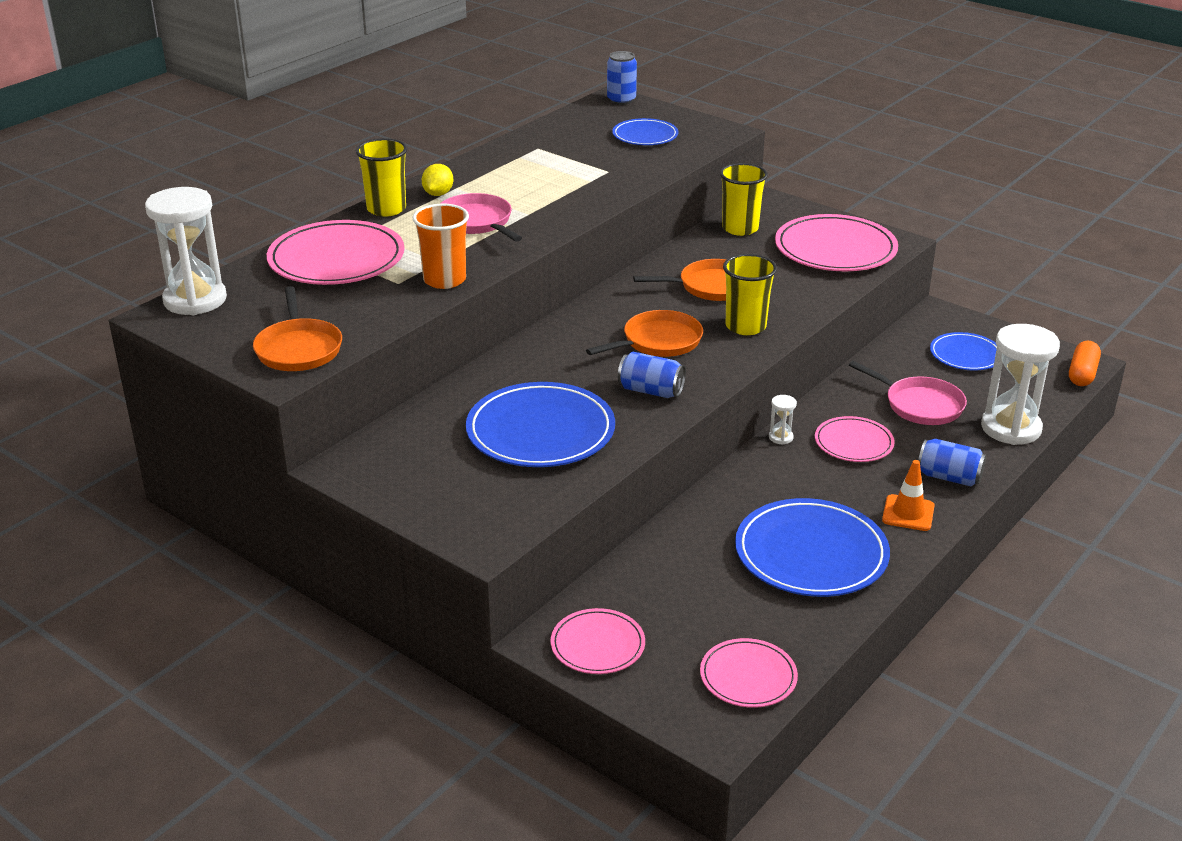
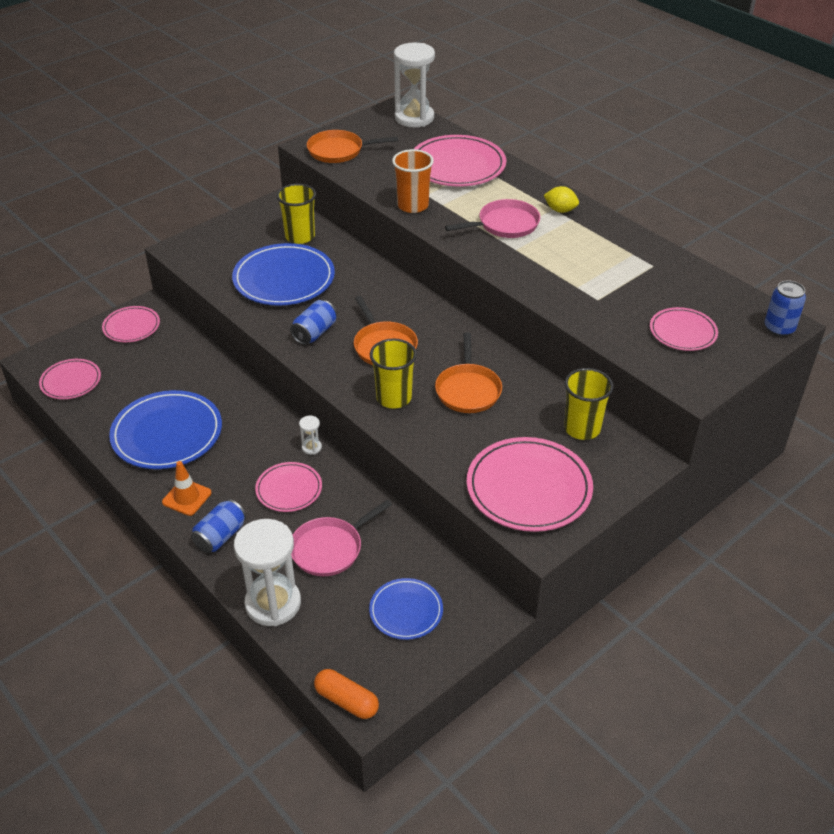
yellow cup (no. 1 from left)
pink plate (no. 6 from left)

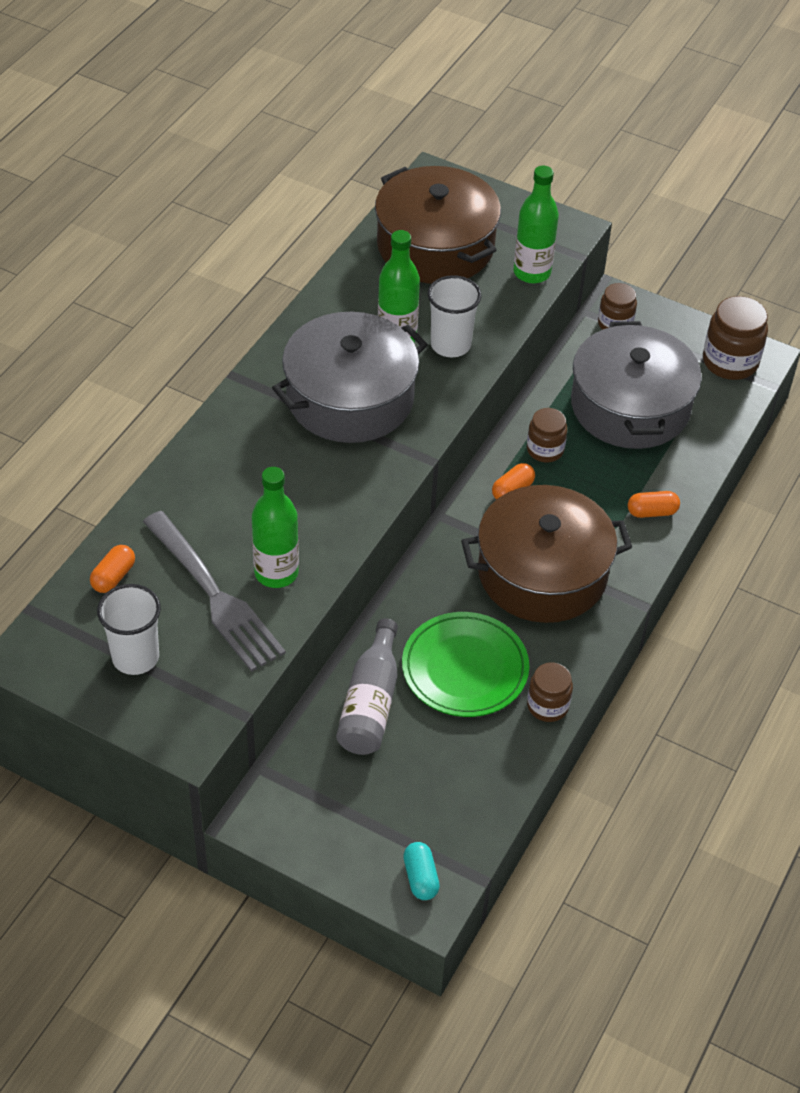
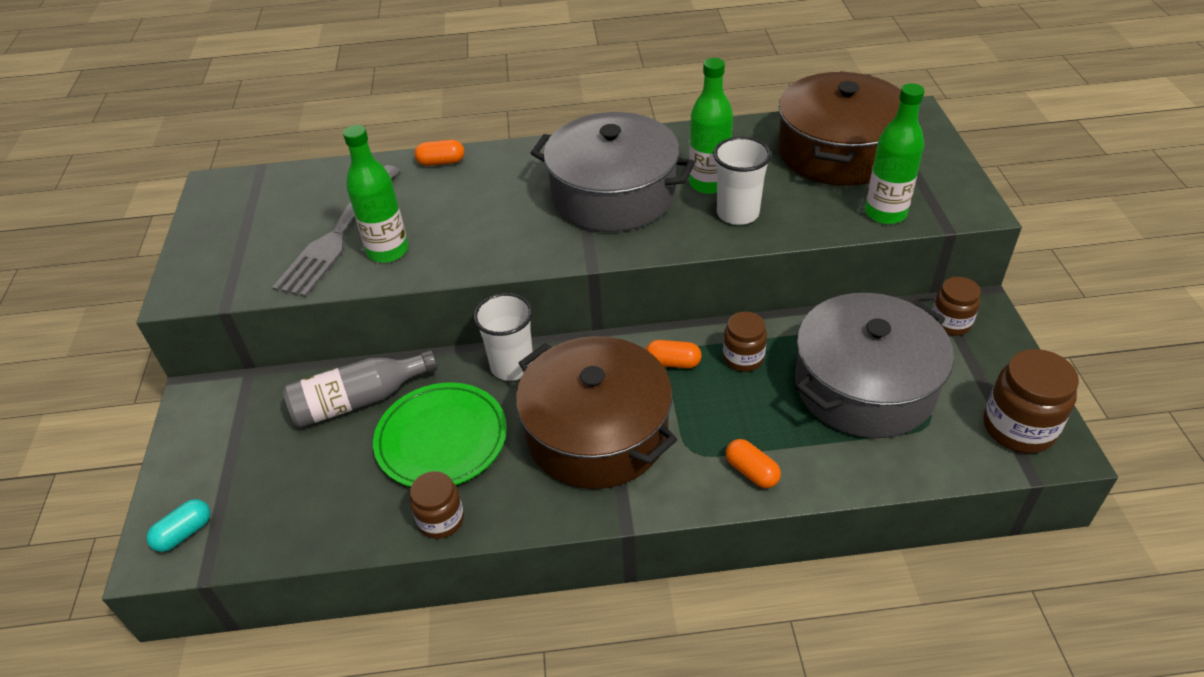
orange capsule (no. 1 from left)
white cup (no. 1 from left)

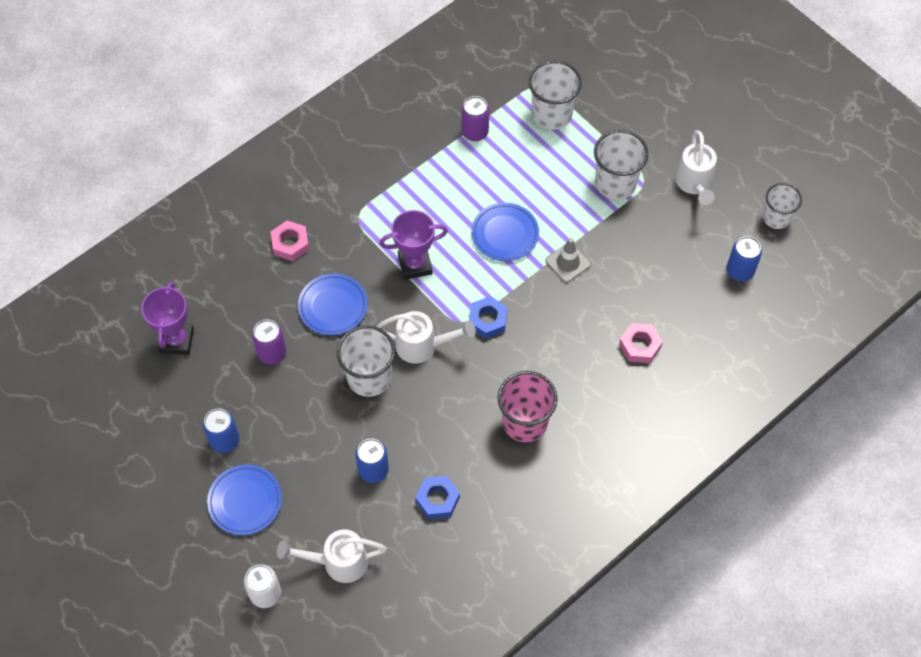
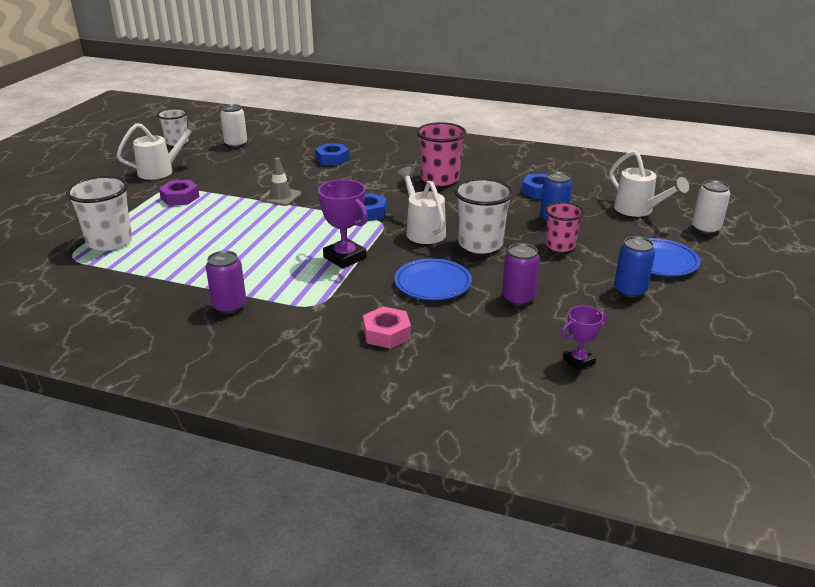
blue plate (no. 3 from left in the first image)
pink cup (no. 2 from left)
purple can (no. 1 from left)
purple nut
blue nut (no. 1 from left)
white can (no. 1 from left)
purple trophy (no. 2 from left)

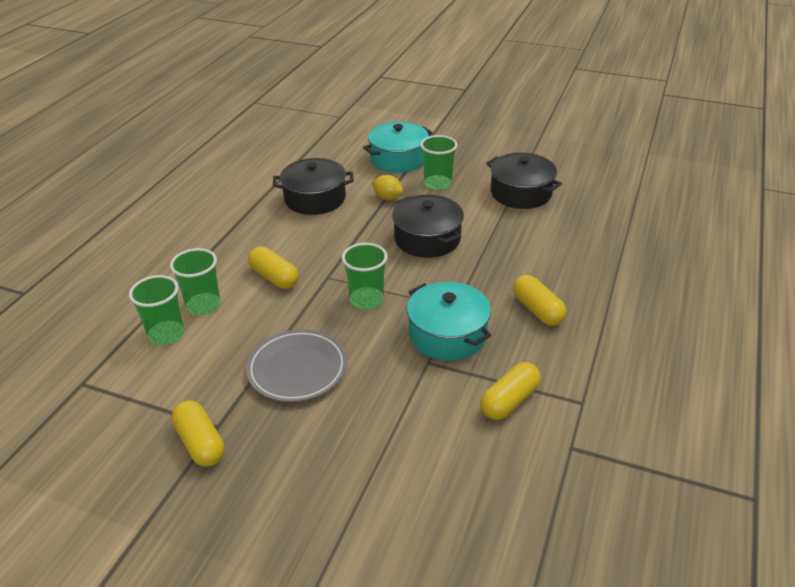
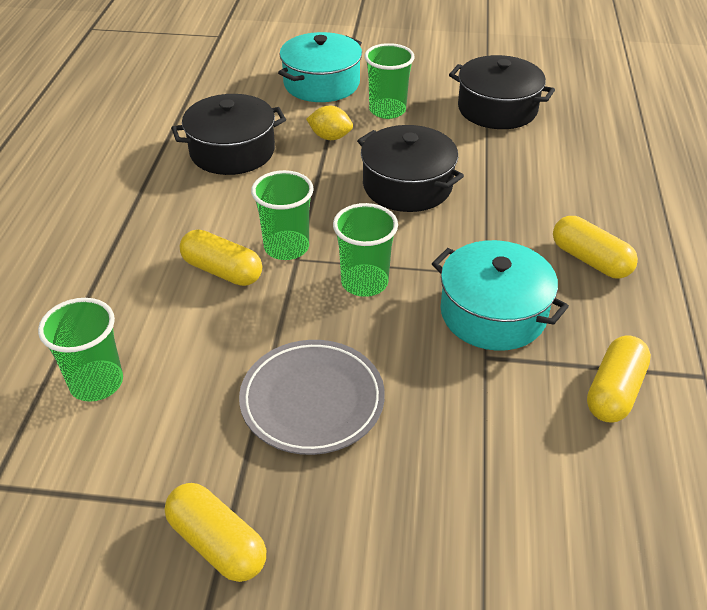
green cup (no. 2 from left)

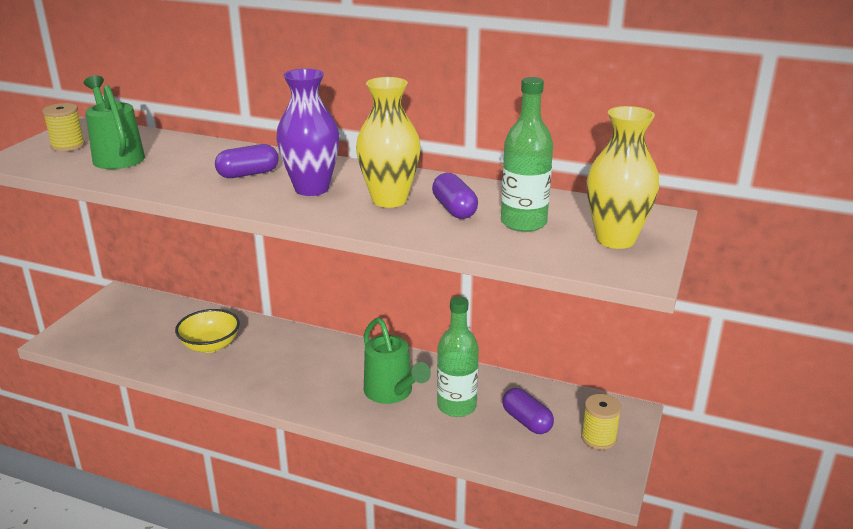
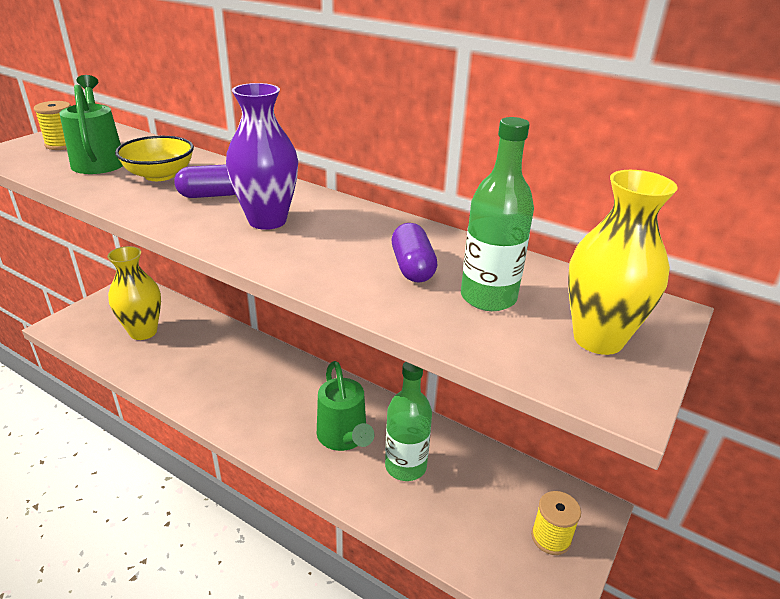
purple capsule (no. 3 from left in the first image)
yellow bowl
yellow vase (no. 1 from left)

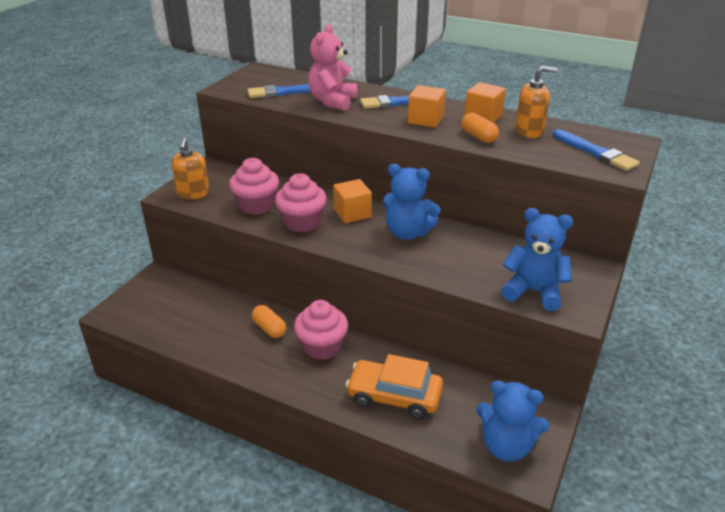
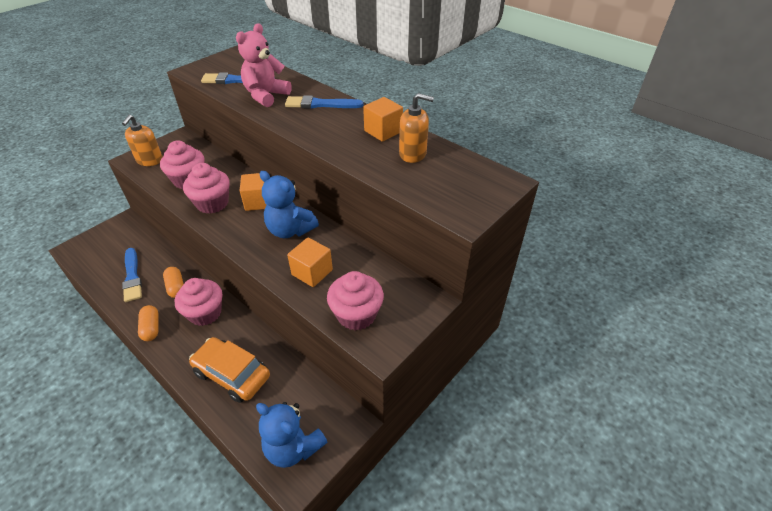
orange cube (no. 2 from left)
orange capsule (no. 1 from left)
blue brush (no. 1 from left)
pink cupcake (no. 4 from left)

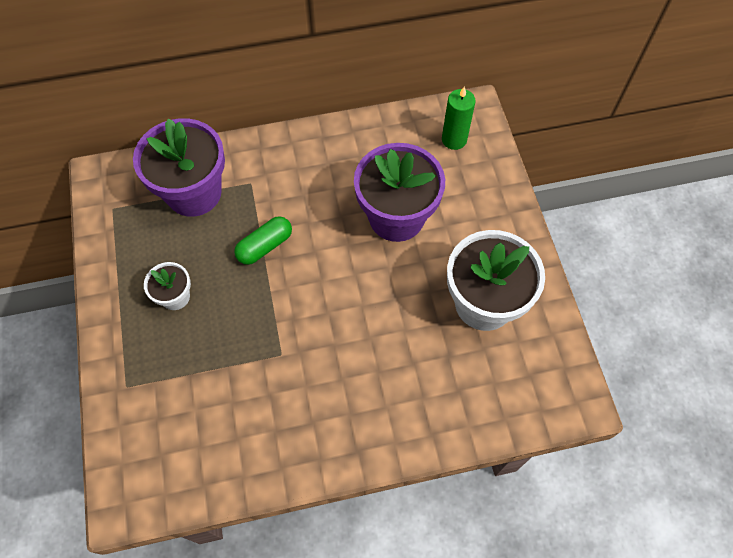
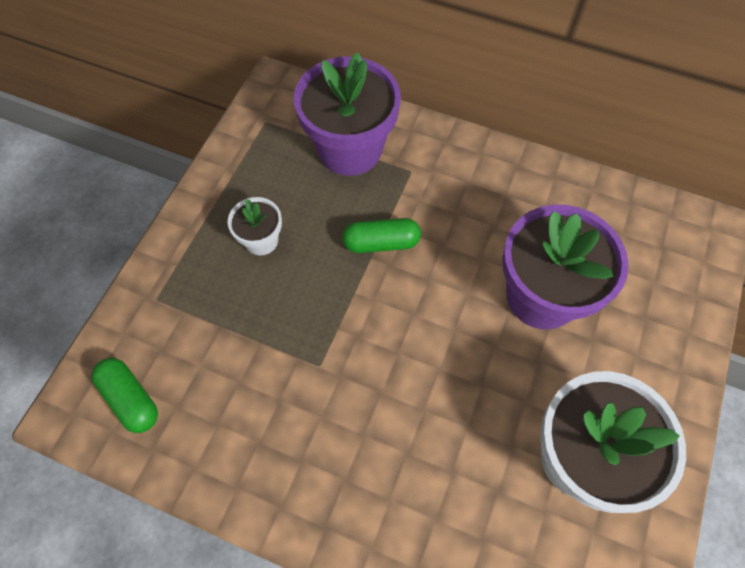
green candle
green capsule (no. 1 from left)

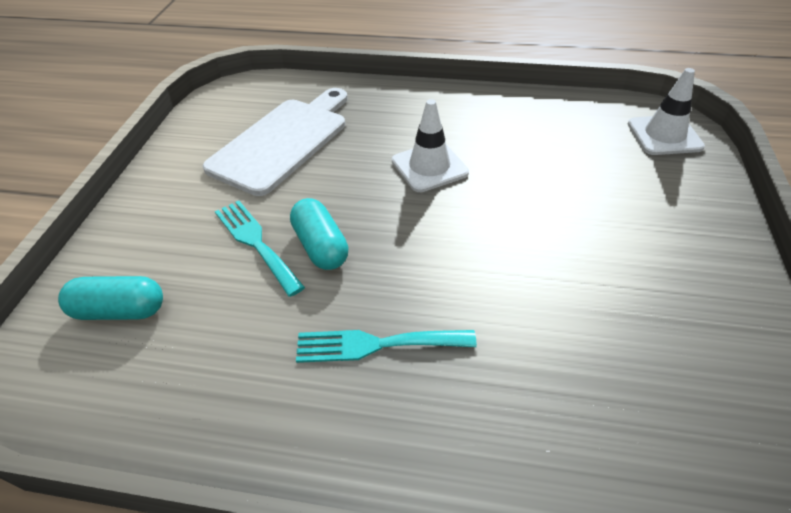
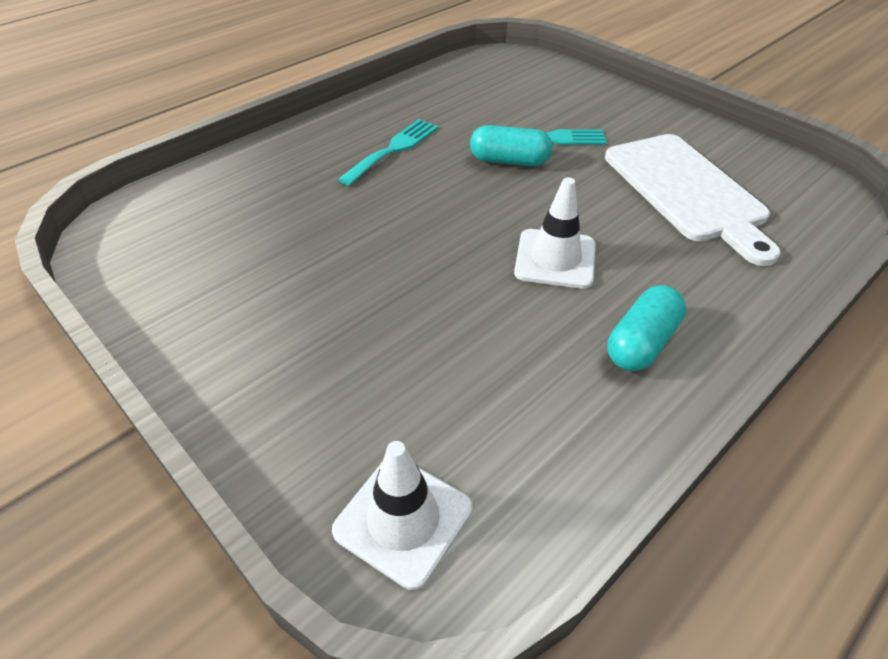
turquoise capsule (no. 2 from left)

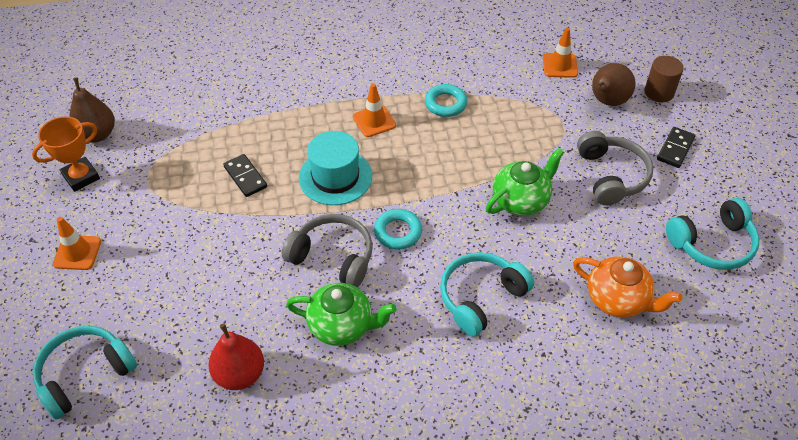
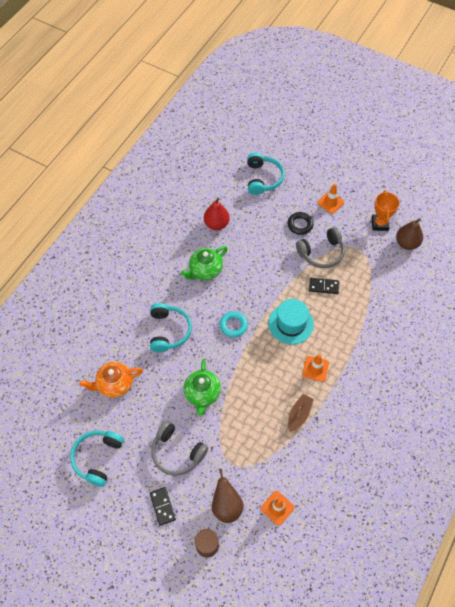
black ring
grey headphones (no. 2 from left)
brown boat

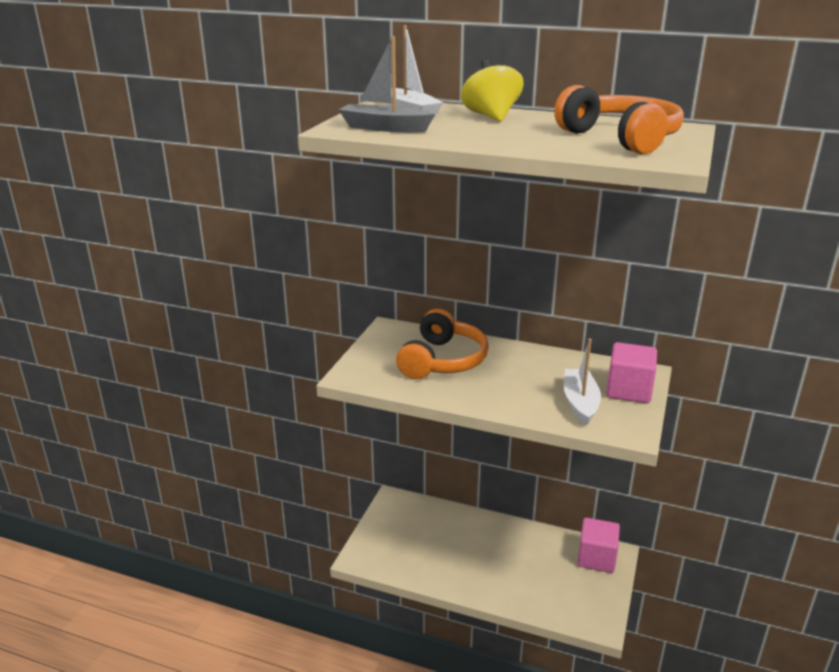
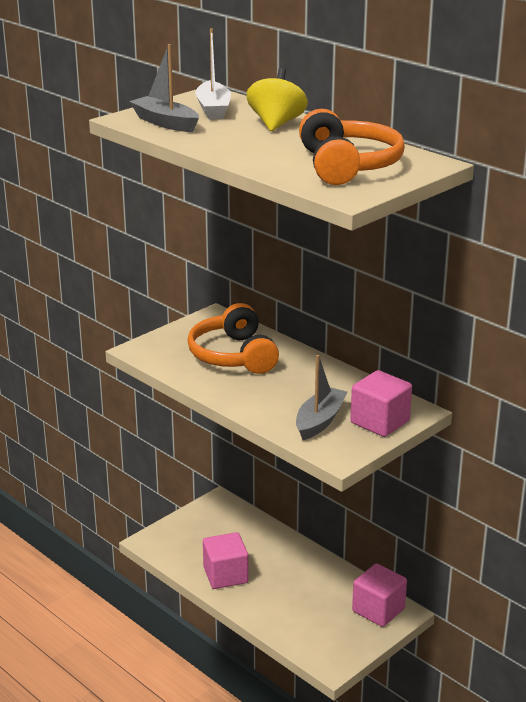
pink cube (no. 1 from left)
grey boat (no. 2 from left)
orange headphones (no. 1 from left)

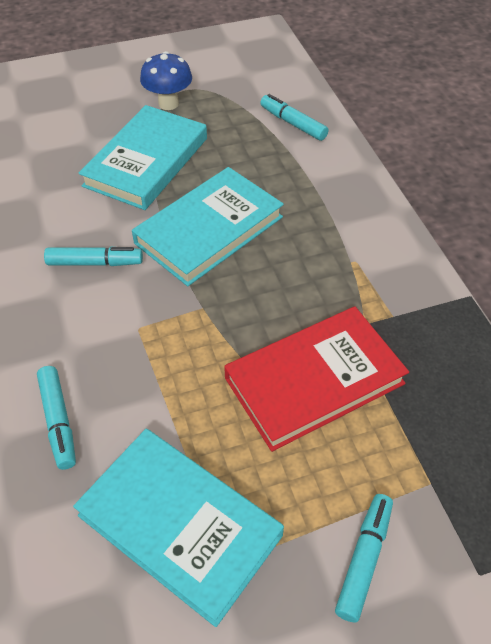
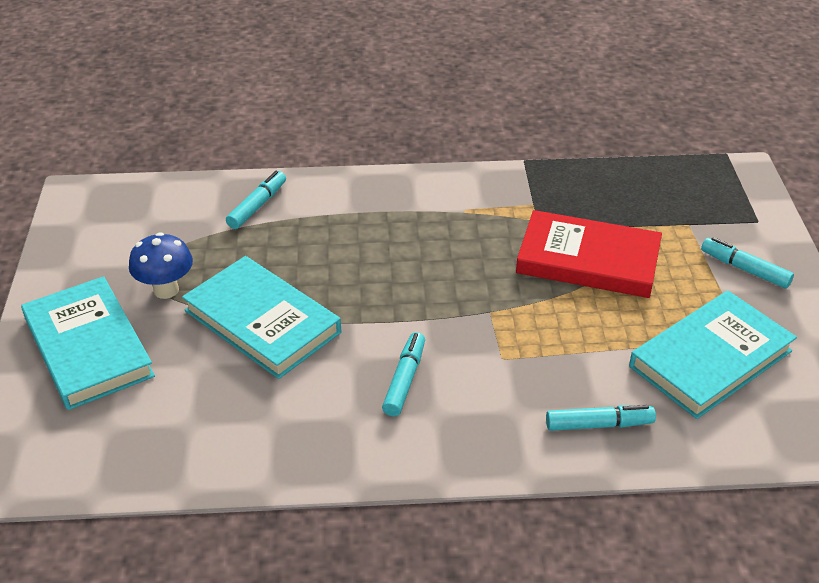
turquoise book (no. 1 from left)
red book
turquoise marker (no. 1 from left)

